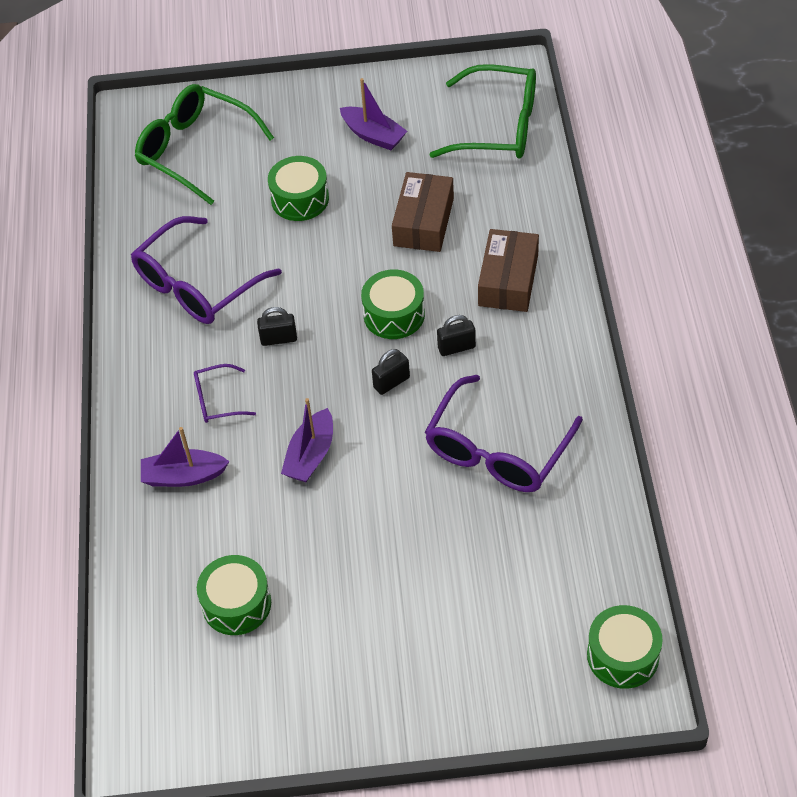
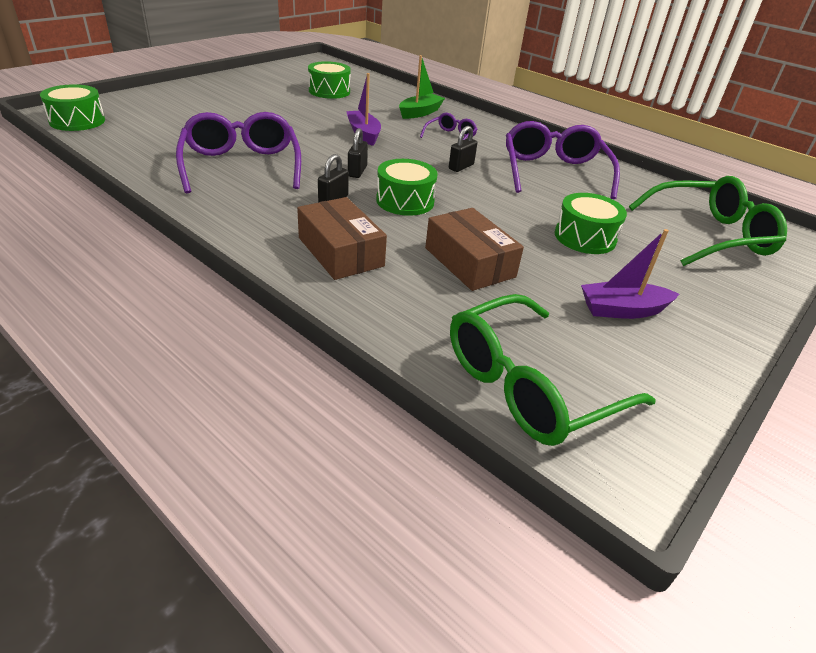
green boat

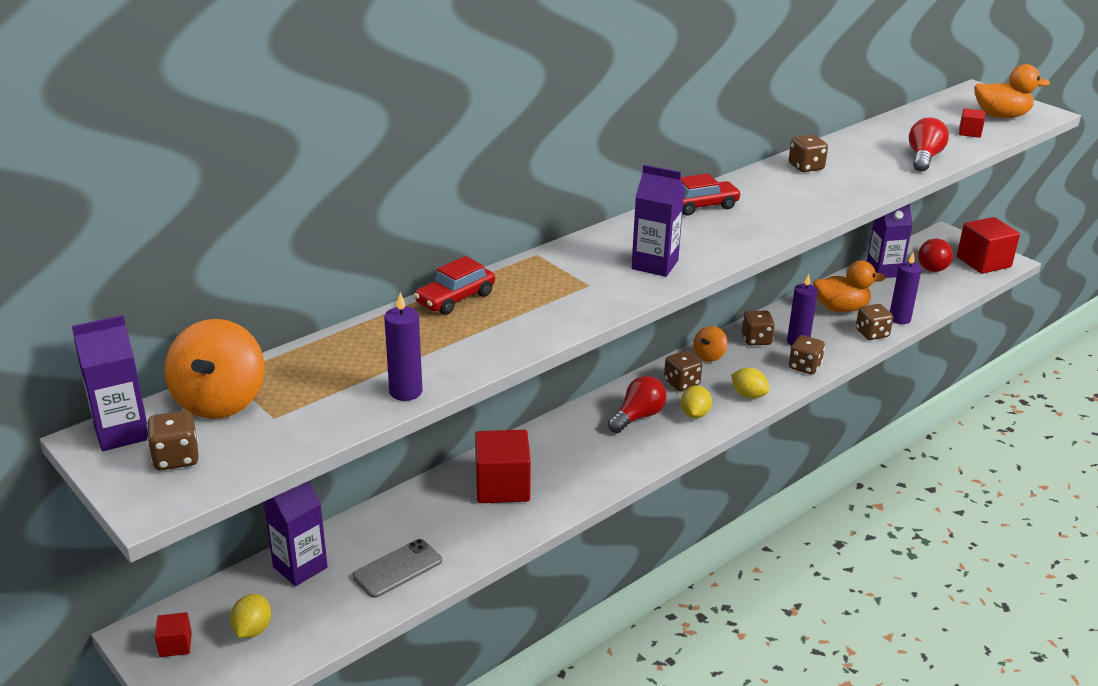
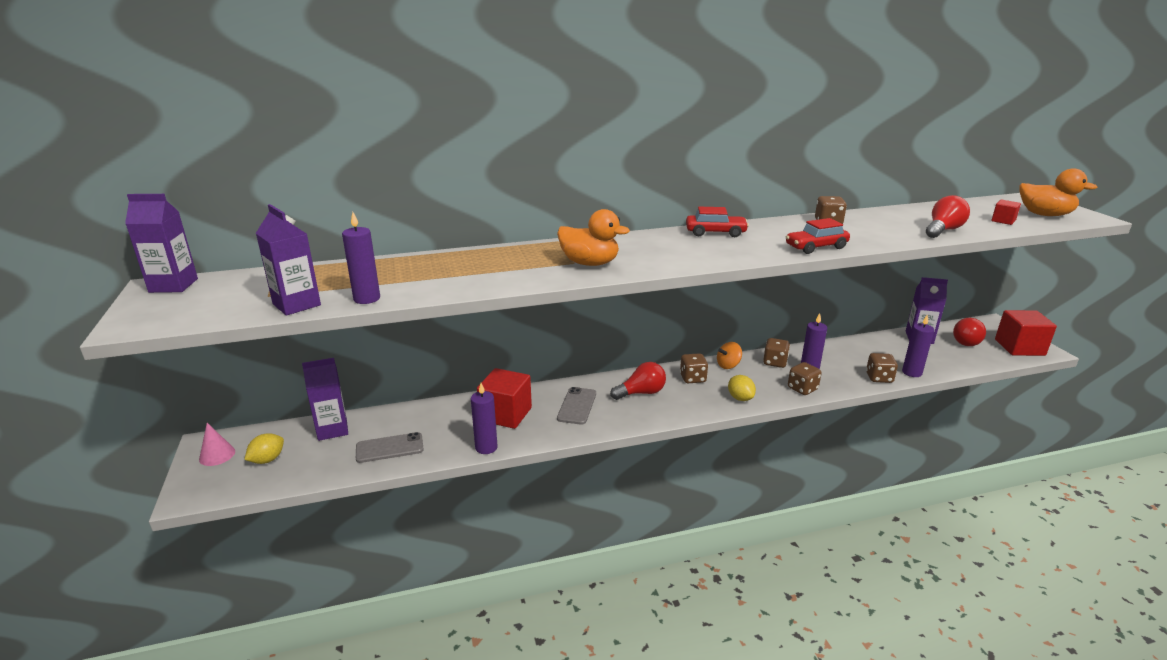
brown dice (no. 1 from left in the first image)
orange spinning top (no. 1 from left in the first image)
yellow lemon (no. 2 from left in the first image)
purple candle (no. 2 from left)
grey phone (no. 2 from left)
red car (no. 2 from left)
purple carton (no. 2 from left)
orange duck (no. 1 from left)
pink cone

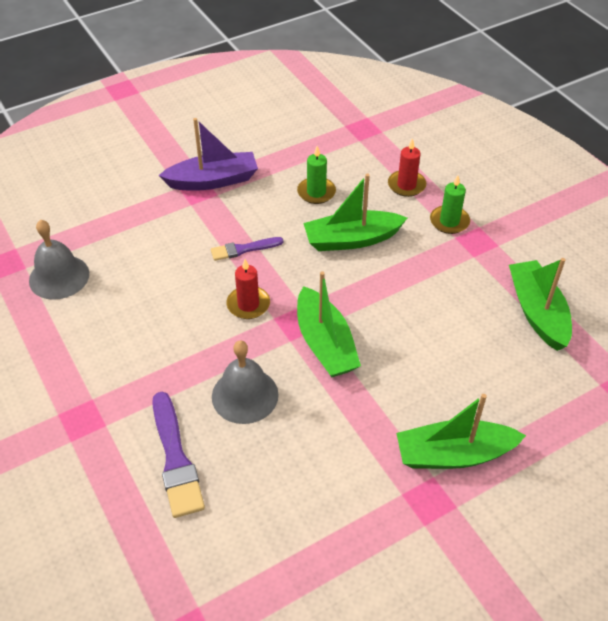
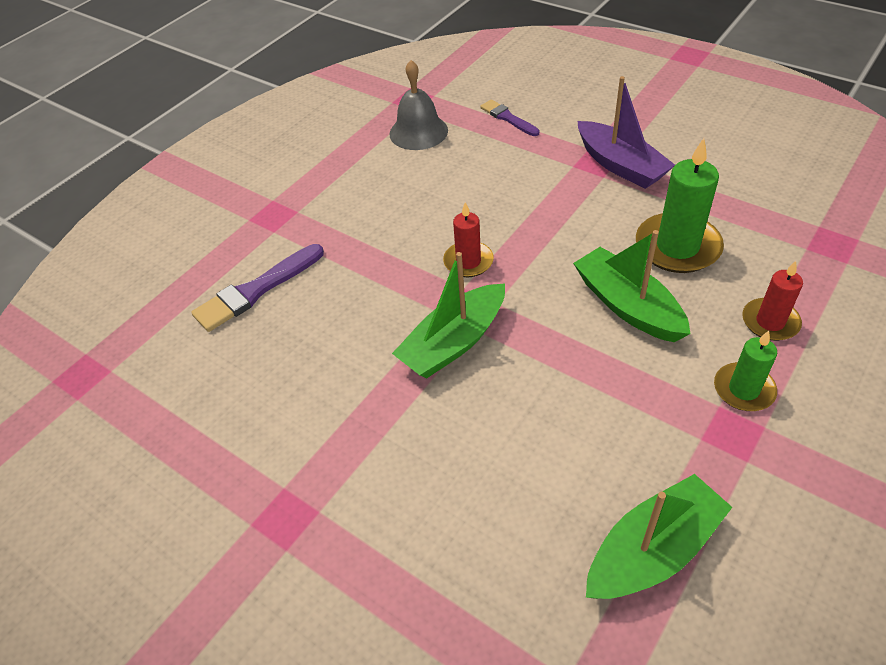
grey bell (no. 2 from left in the first image)
green boat (no. 3 from left in the first image)
purple brush (no. 2 from left)
green candle (no. 1 from left)

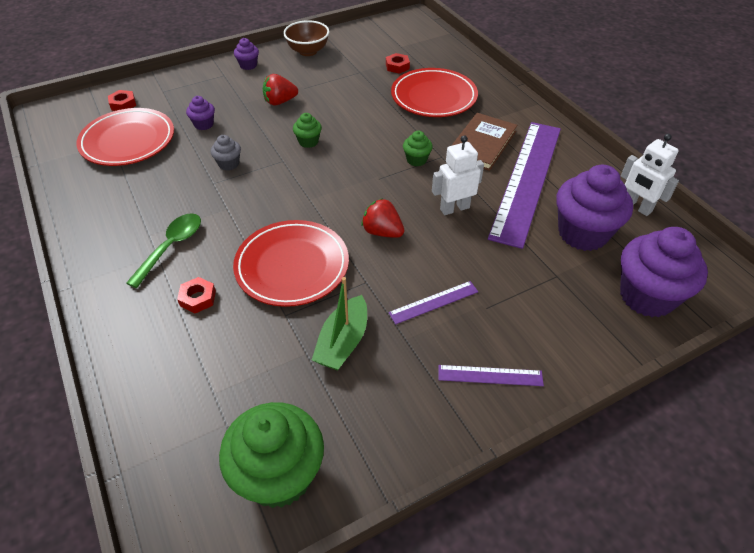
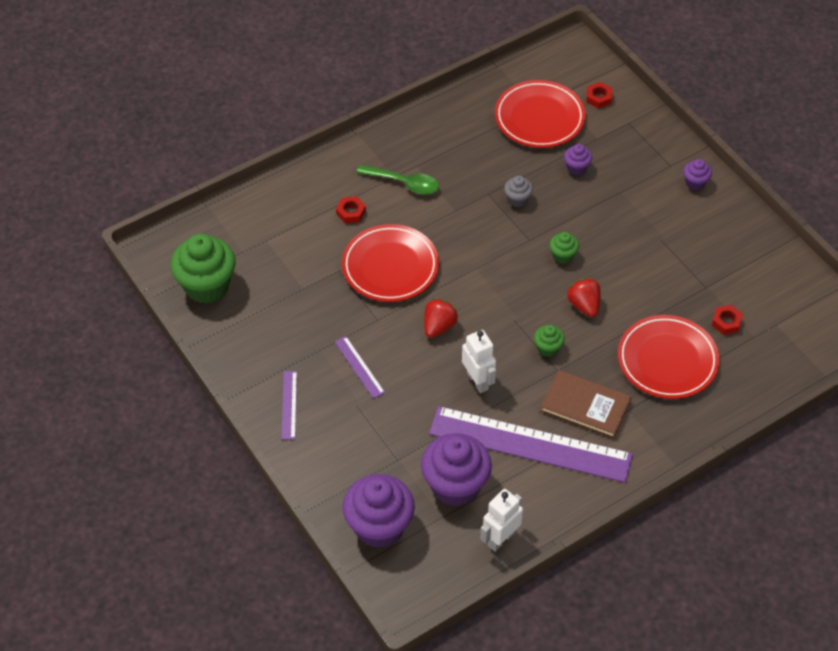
brown bowl
green boat
red strawberry (no. 2 from left)

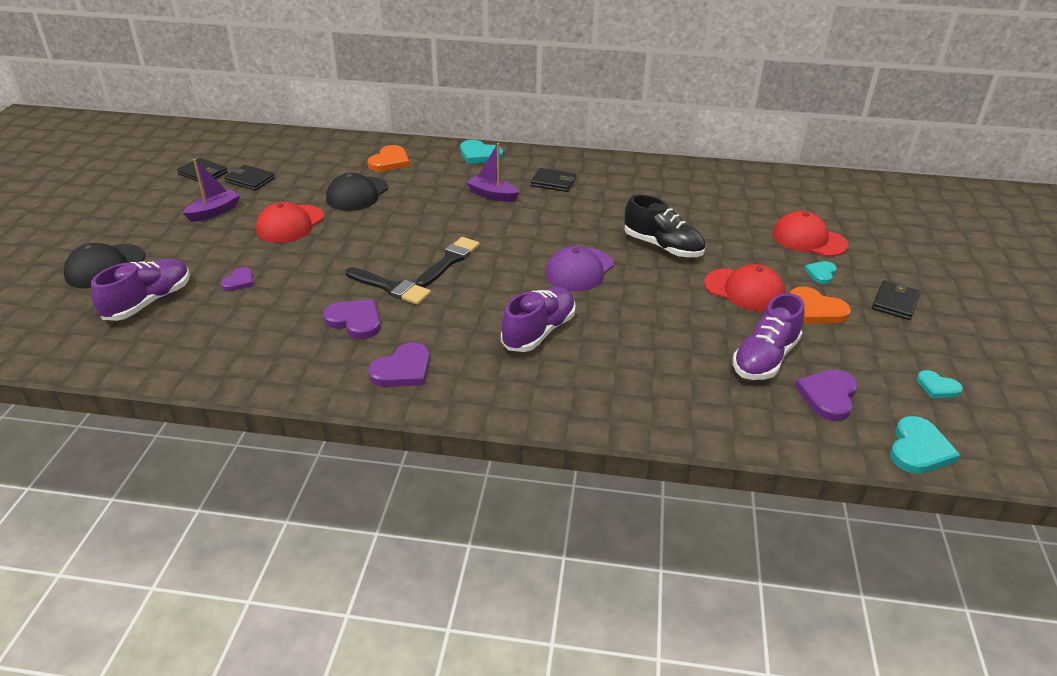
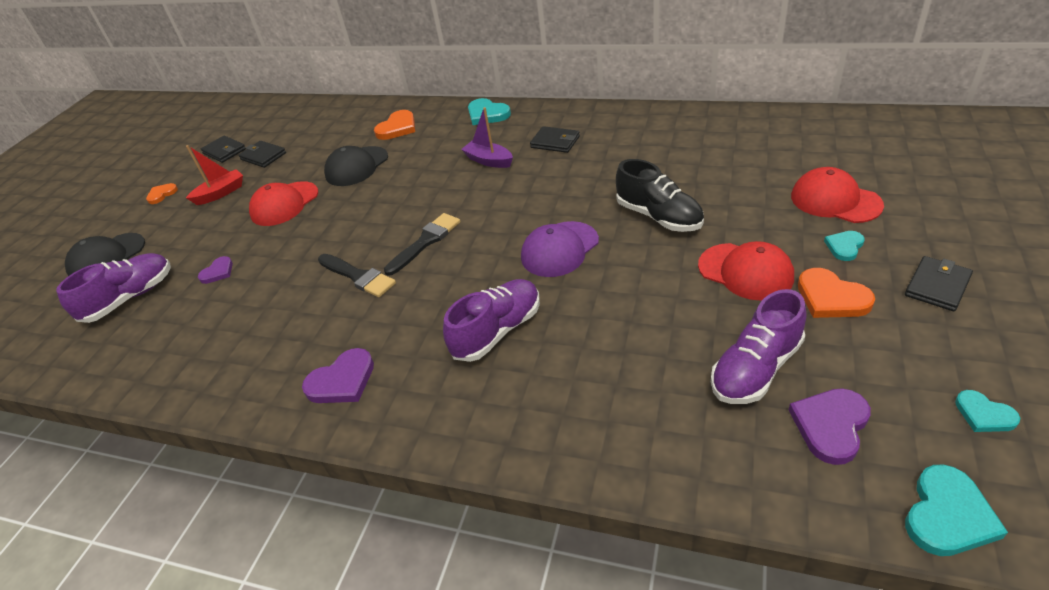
purple heart (no. 2 from left in the first image)
orange heart (no. 1 from left)
red boat

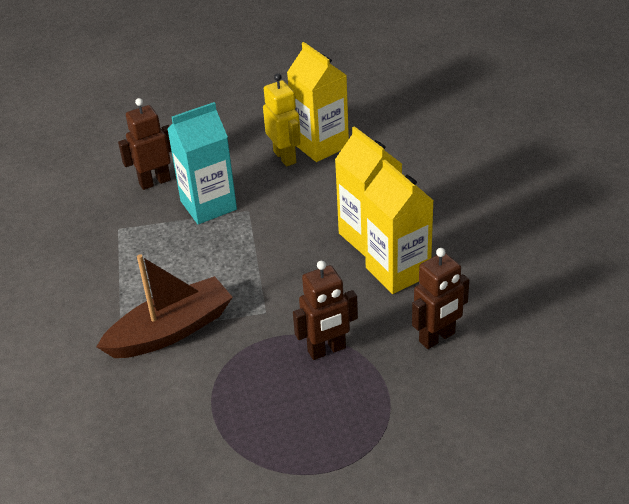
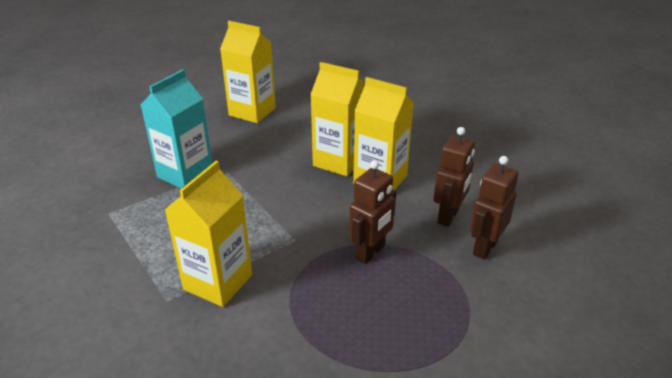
yellow robot
brown robot (no. 3 from left)
yellow carton (no. 1 from left)

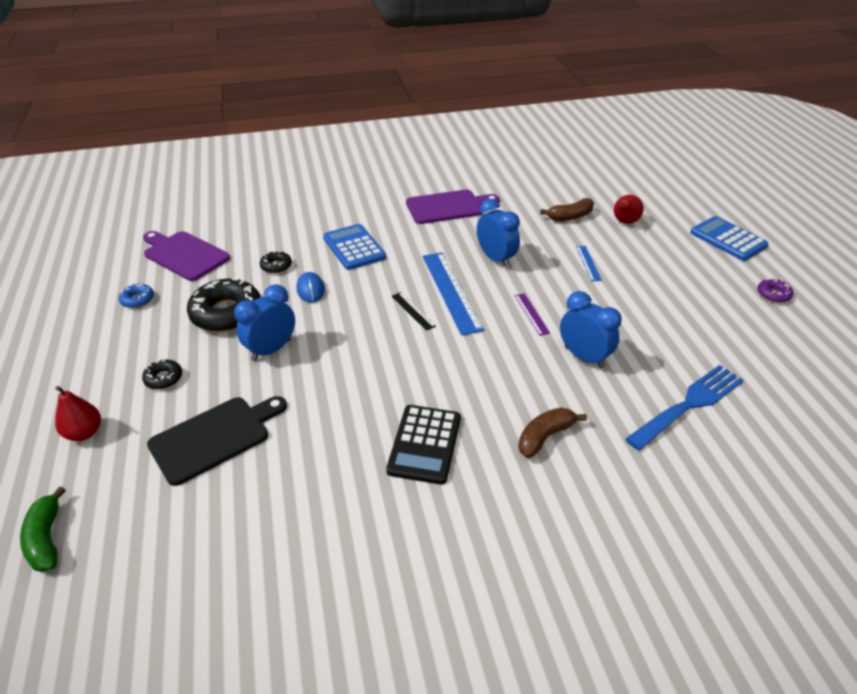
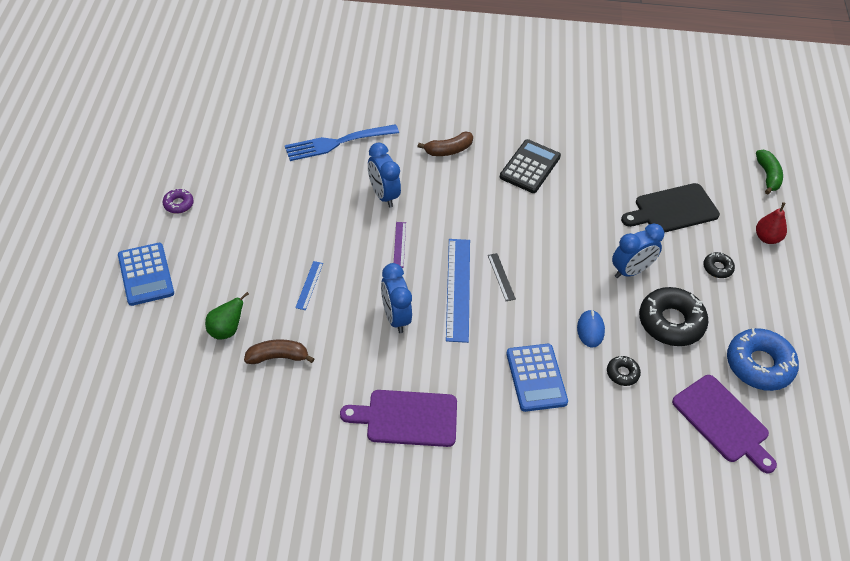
green pear
blue donut

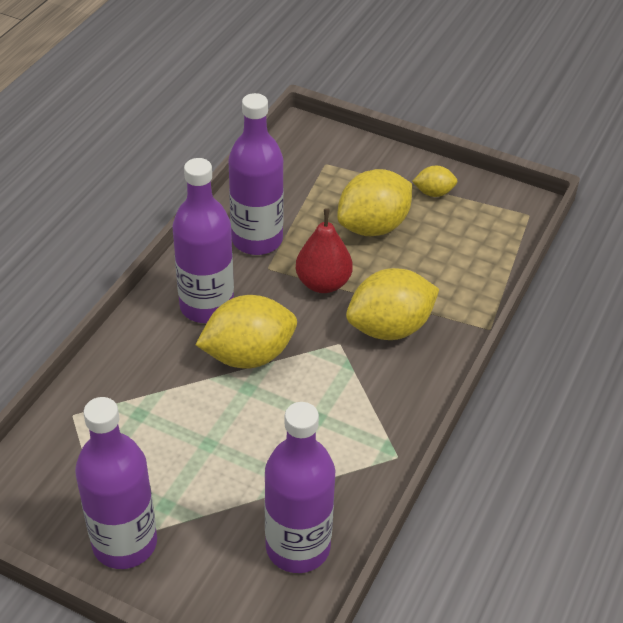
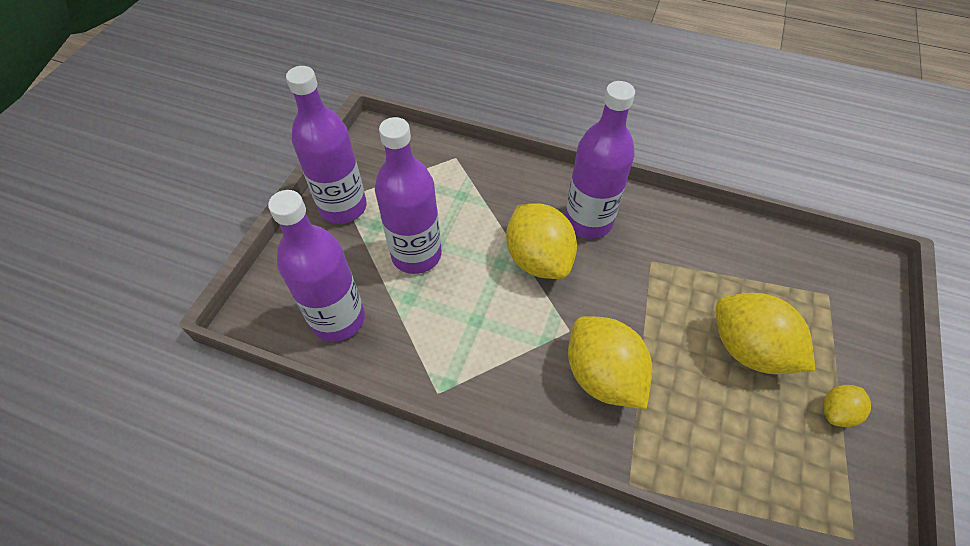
red pear
purple bottle (no. 3 from left)
yellow lemon (no. 4 from left)

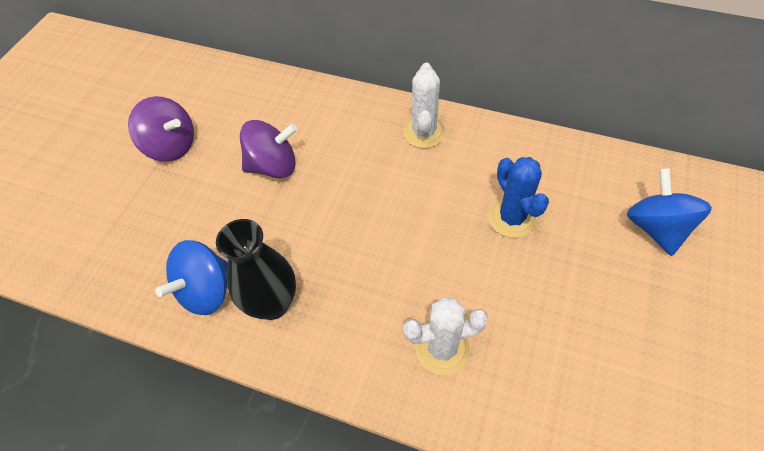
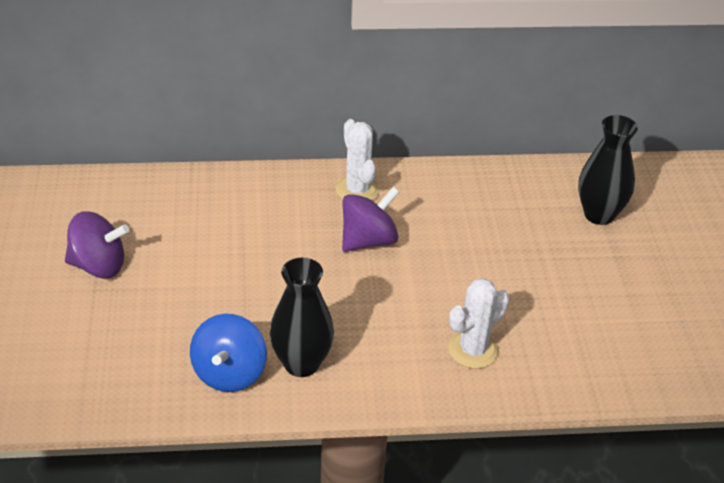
blue cactus
purple spinning top (no. 2 from left)
black vase (no. 2 from left)

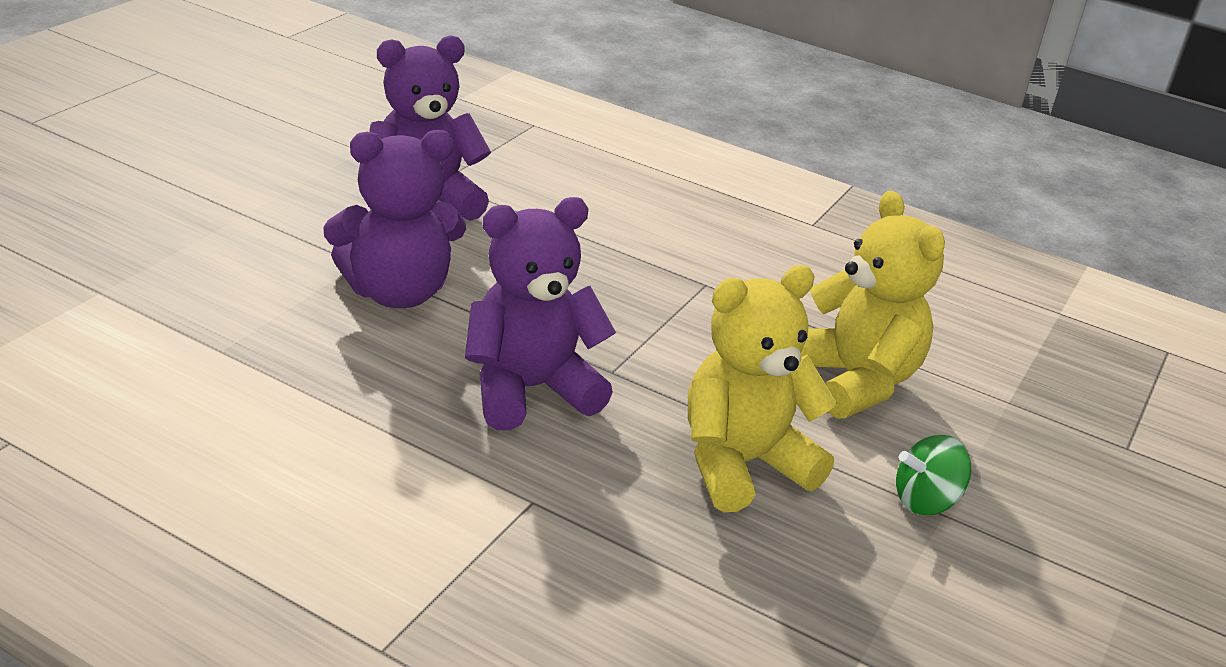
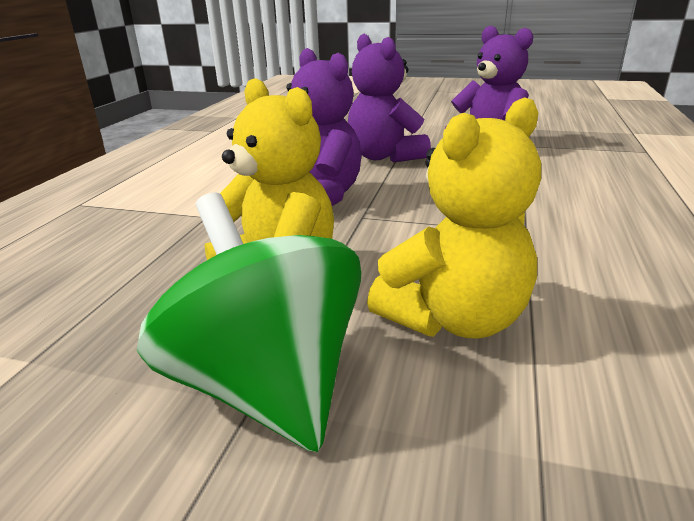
green spinning top

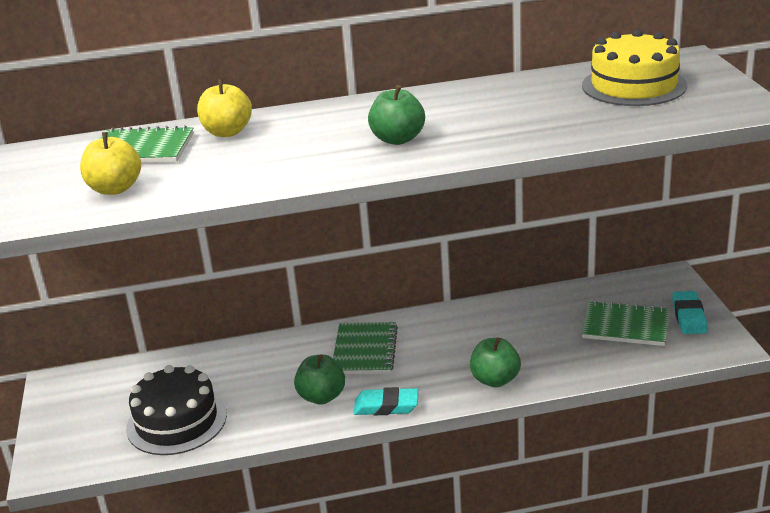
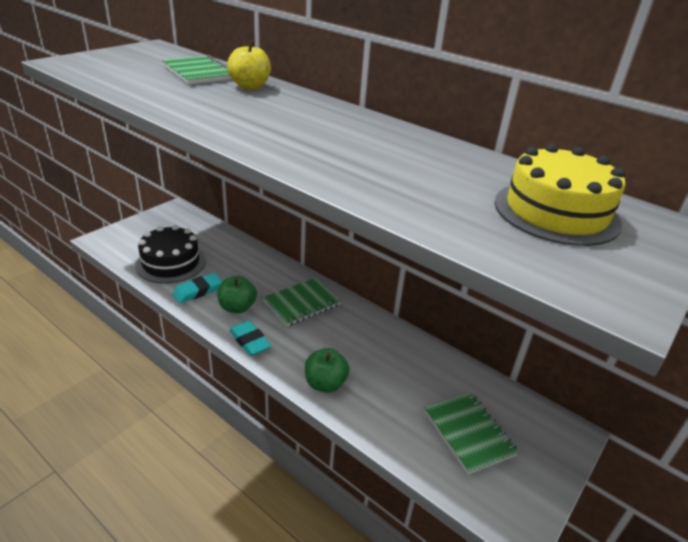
yellow apple (no. 1 from left in the first image)
green apple (no. 2 from left in the first image)
turquoise eraser (no. 1 from left)

